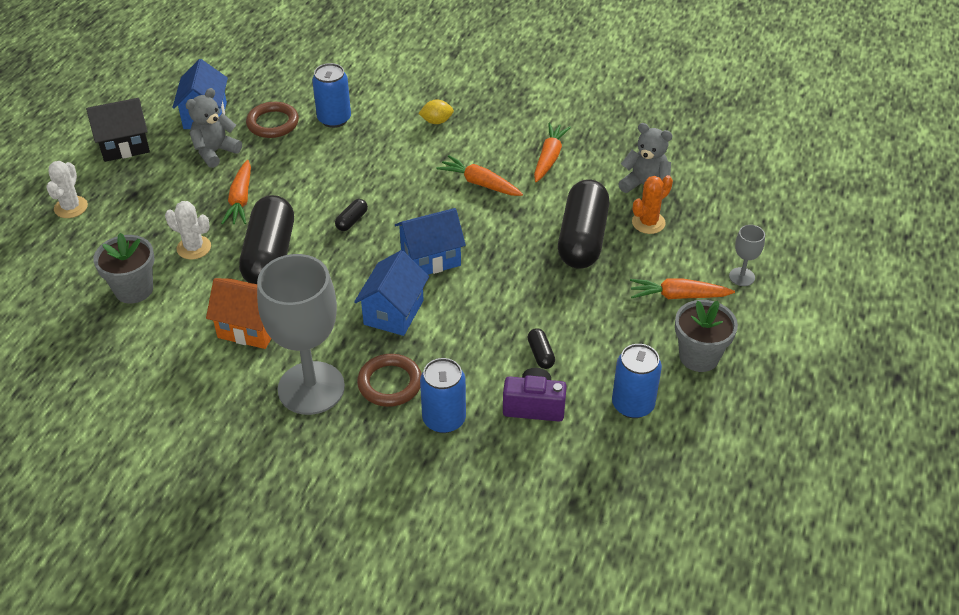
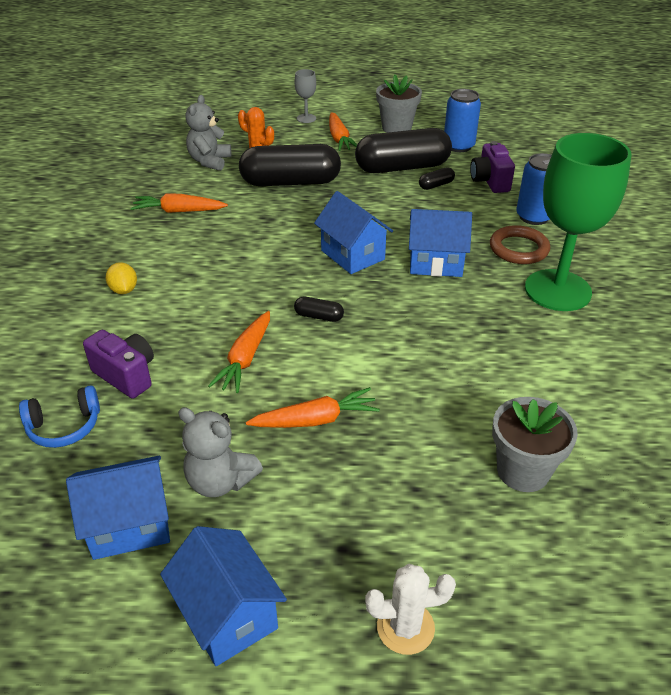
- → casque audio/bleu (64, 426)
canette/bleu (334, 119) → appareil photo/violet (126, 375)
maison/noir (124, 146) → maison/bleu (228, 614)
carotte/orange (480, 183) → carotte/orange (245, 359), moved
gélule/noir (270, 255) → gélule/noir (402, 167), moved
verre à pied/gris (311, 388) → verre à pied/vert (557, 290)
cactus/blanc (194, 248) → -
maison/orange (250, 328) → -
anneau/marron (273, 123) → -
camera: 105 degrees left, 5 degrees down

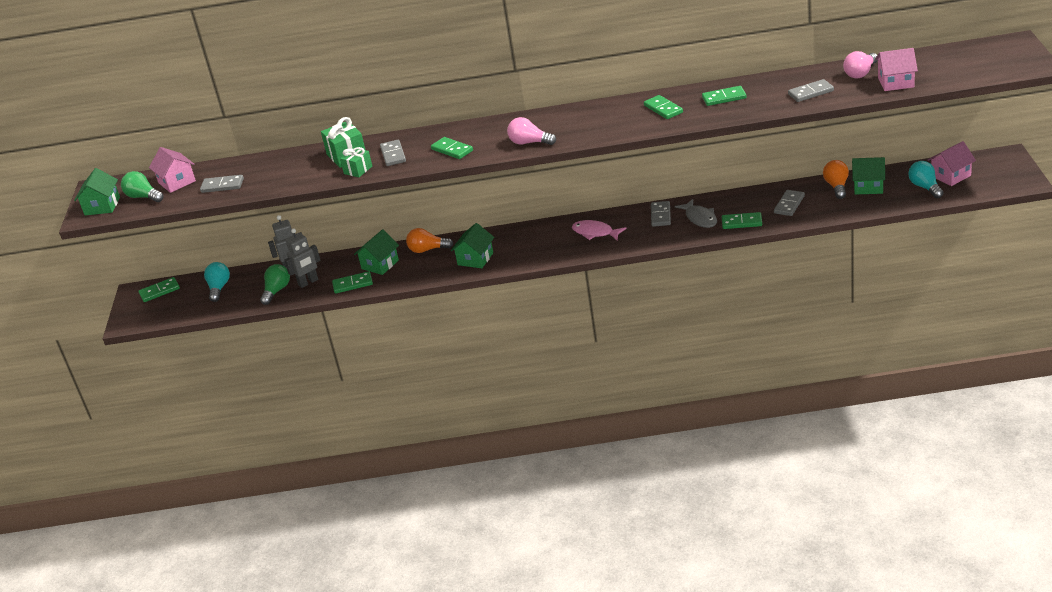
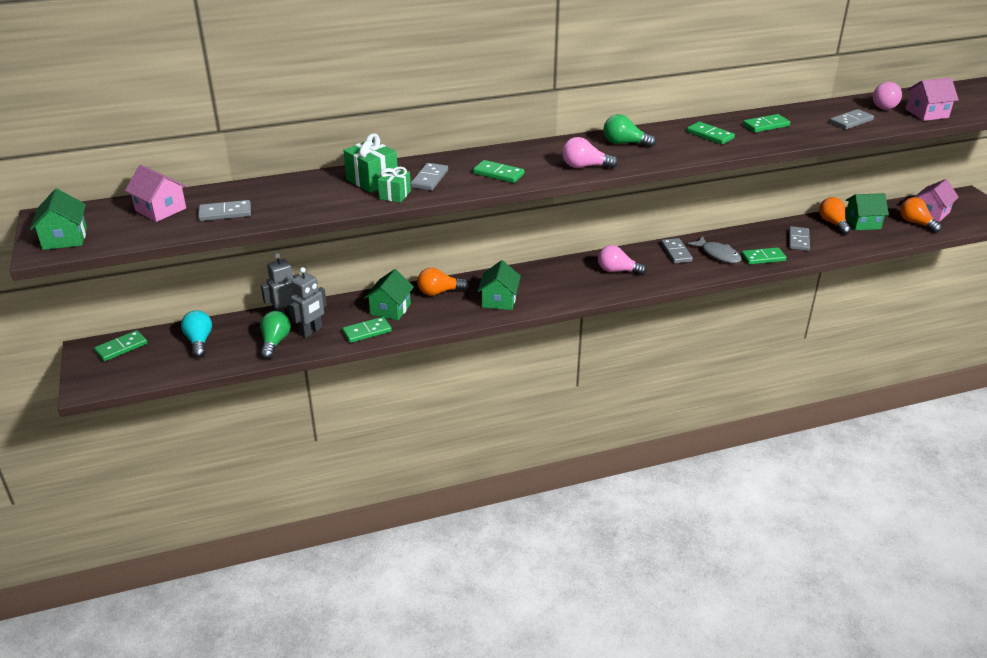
domino/gris (393, 155) → domino/gris (429, 179), 45 degrees clockwise
poisson/rose (595, 233) → ampoule/rose (617, 271)
ampoule/vert (143, 197) → ampoule/vert (624, 143), moved
ampoule/turquoise (925, 187) → ampoule/orange (916, 223)
camera: 20 degrees left, 0 degrees up

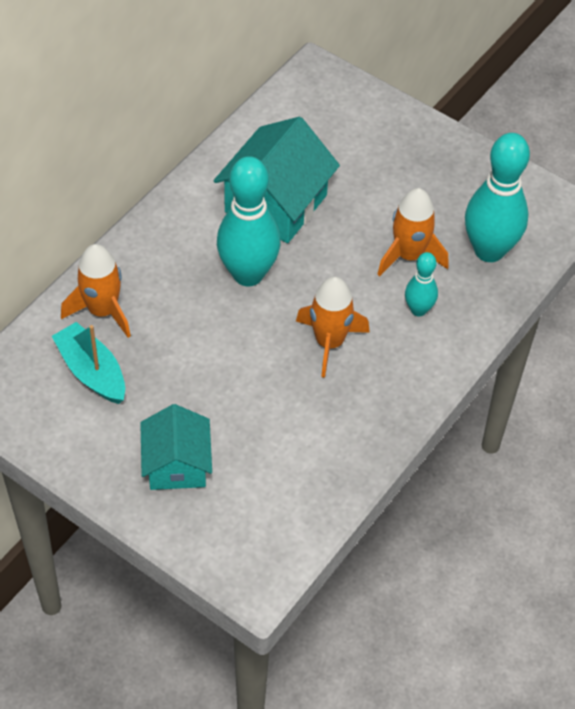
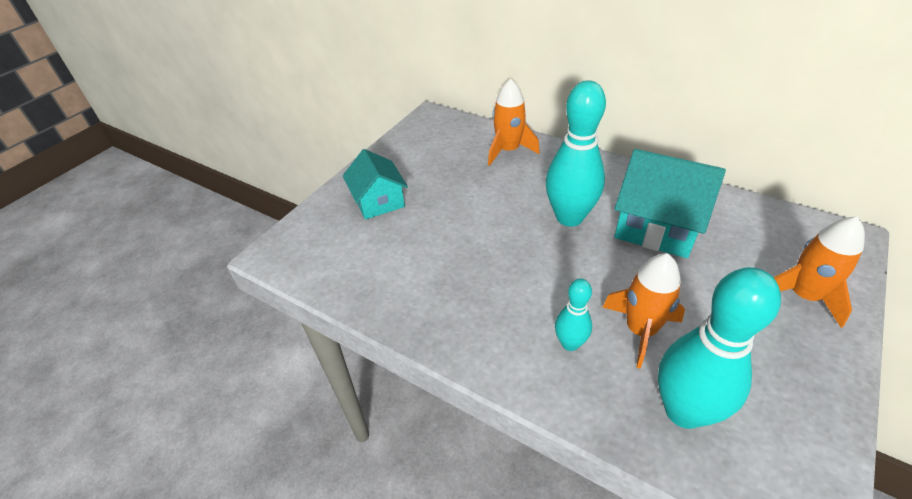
maison/turquoise (177, 464) → maison/turquoise (378, 201), 75 degrees clockwise
fusée/orange (329, 342) → fusée/orange (803, 296), moved
bateau/turquoise (92, 372) → -
camera: 90 degrees right, 10 degrees down

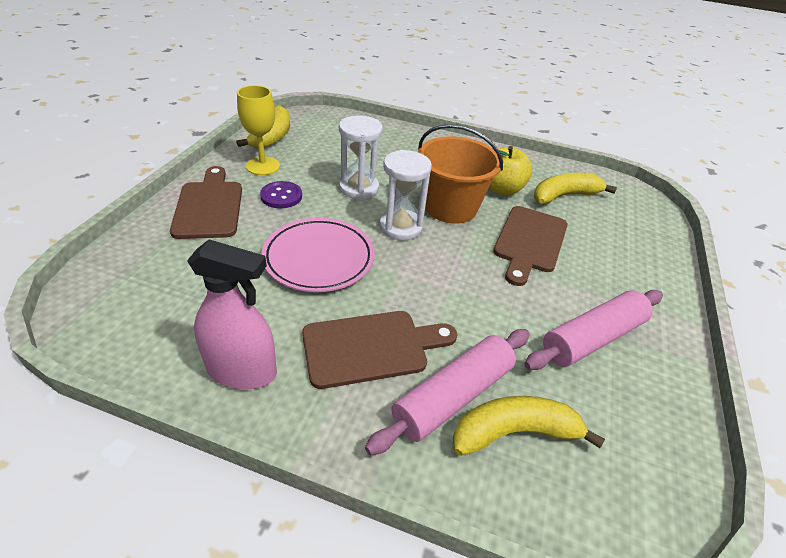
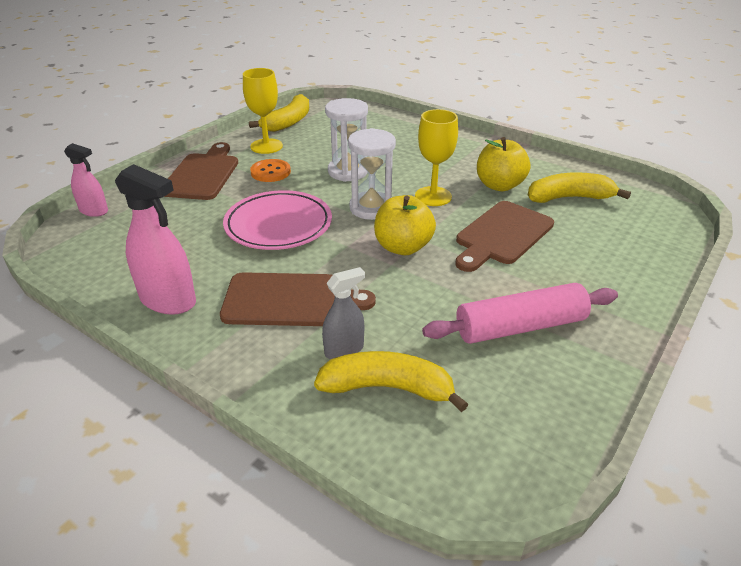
- → vaporisateur/rose (94, 211)
bouton/violet (281, 196) → bouton/orange (270, 172)
rouleau à pâtisserie/rose (453, 396) → vaporisateur/gris (344, 350)
- → pomme/jaune (403, 247)
seau/orange (450, 207) → verre à pied/jaune (433, 196)
camera: 20 degrees right, 5 degrees down

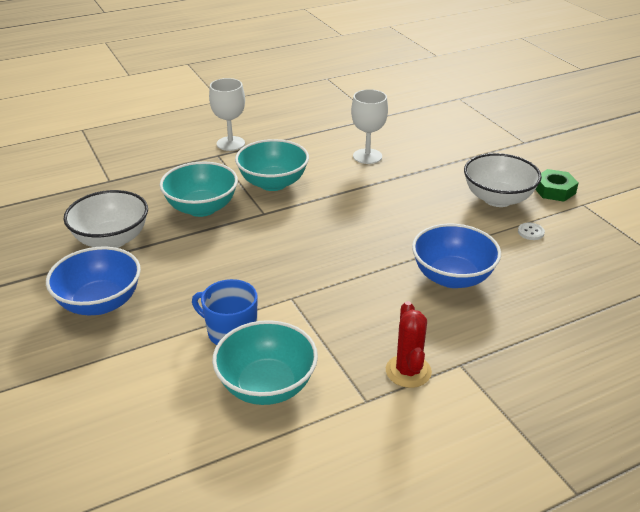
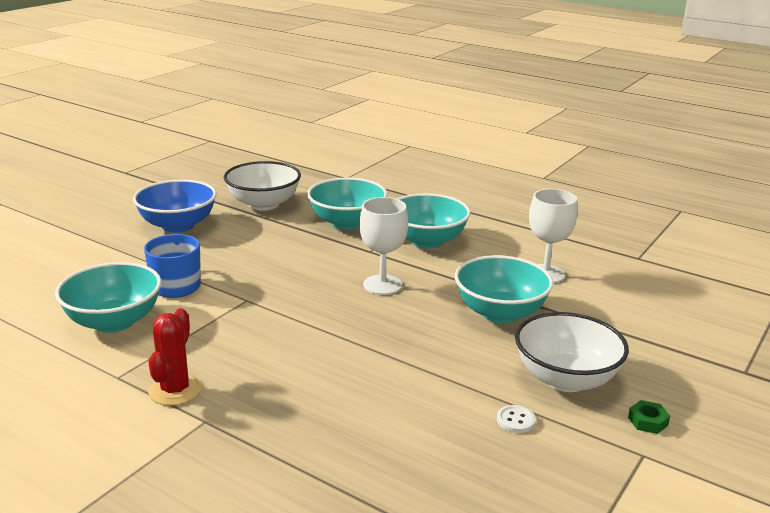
cactus/rouge (408, 371) → cactus/rouge (175, 390), 45 degrees counterclockwise
verre à pied/blanc (230, 143) → verre à pied/blanc (382, 285), moved
- → bol/turquoise (500, 313)
écrou/vert (554, 190) → écrou/vert (648, 421), x0.59
bol/bleu (452, 277) → -
camera: 60 degrees right, 10 degrees down

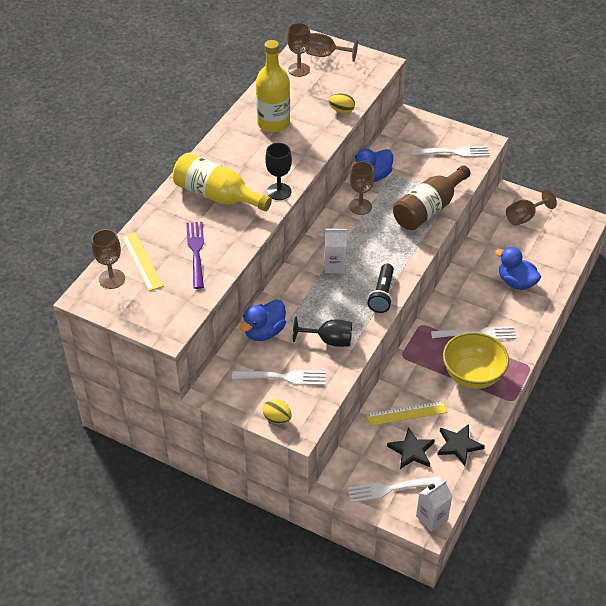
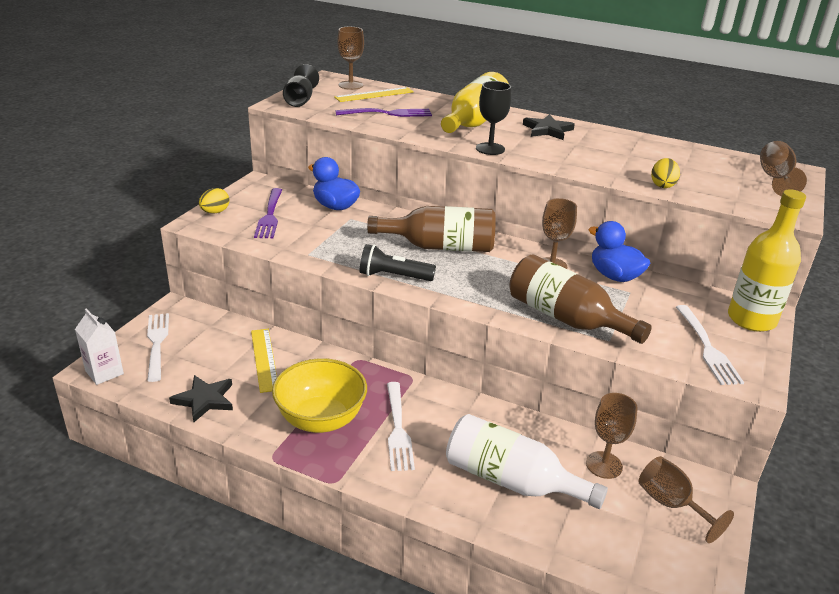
fourchette/blanc (282, 377) → fourchette/violet (270, 215)
verre à pied/noir (329, 340) → verre à pied/noir (300, 100), moved
brique de lait/blanc (335, 266) → bouteille/marron (440, 247)
canard/bleu (516, 282) → bouteille/blanc (511, 480)
étoile/noir (411, 451) → étoile/noir (547, 130), moved
verre à pied/marron (299, 70) → verre à pied/marron (604, 465), moved
bouteille/jaune (273, 123) → bouteille/jaune (751, 319), moved
camera: 85 degrees right, 15 degrees down

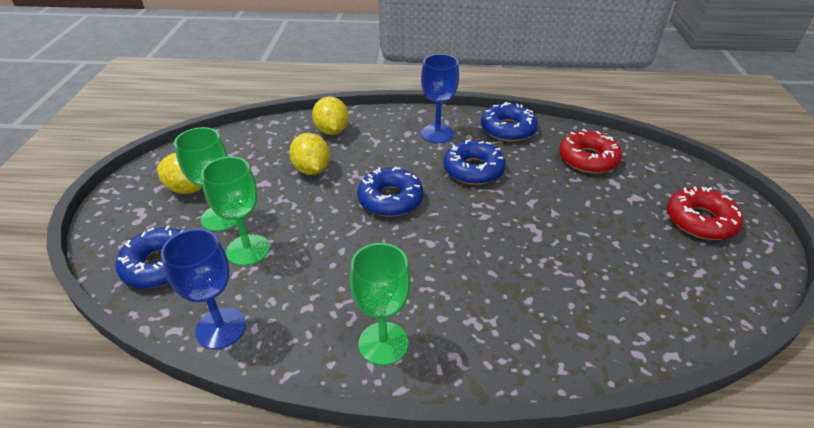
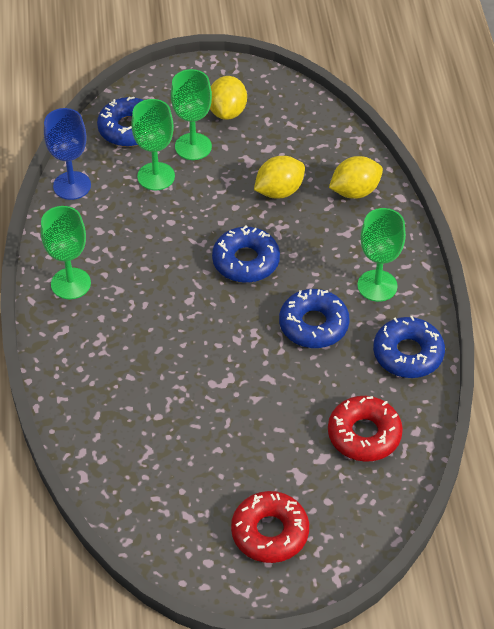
verre à pied/bleu (437, 134) → verre à pied/vert (377, 286)
camera: 80 degrees right, 10 degrees up

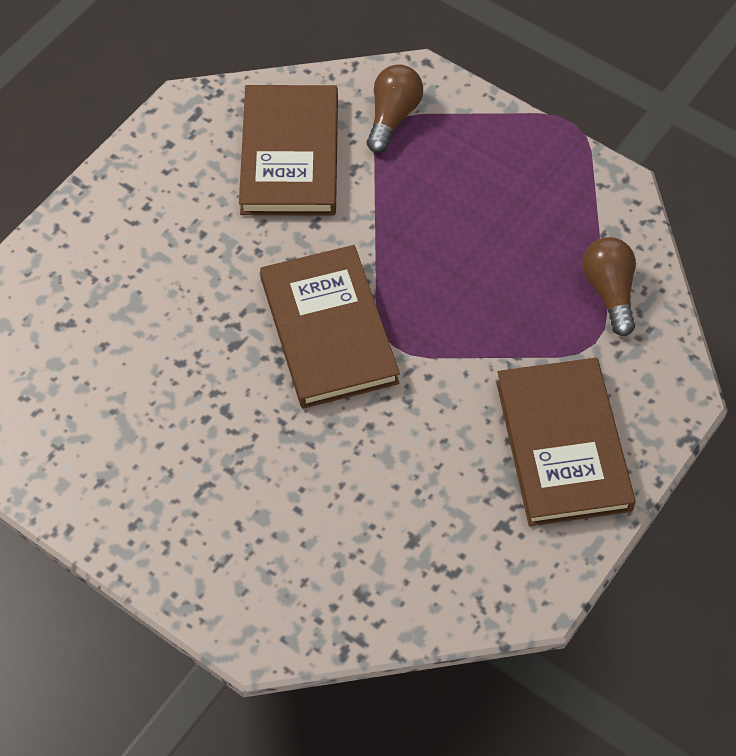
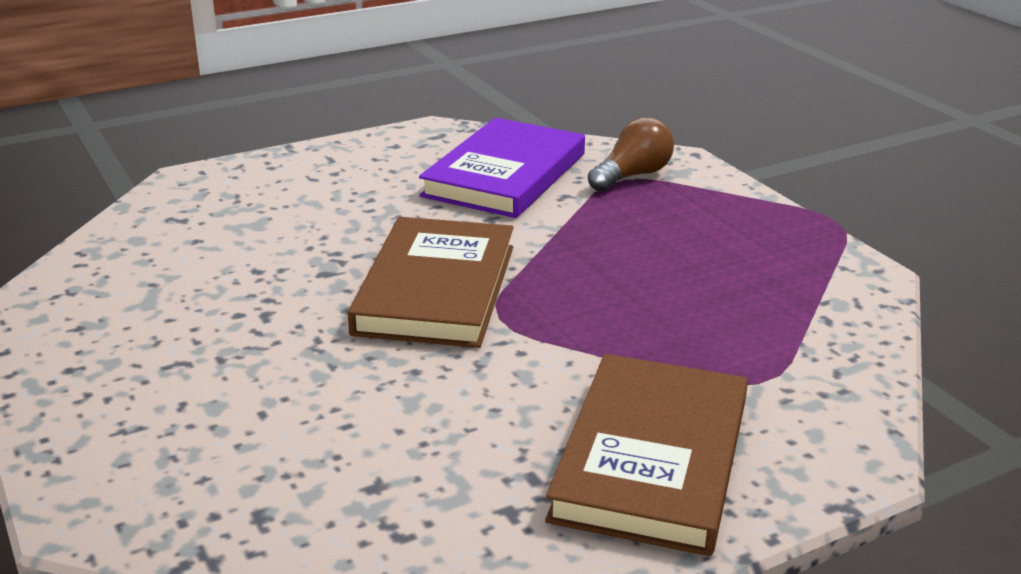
livre/marron (290, 155) → livre/violet (505, 175)
ampoule/marron (609, 292) → -
camera: 25 degrees right, 30 degrees down

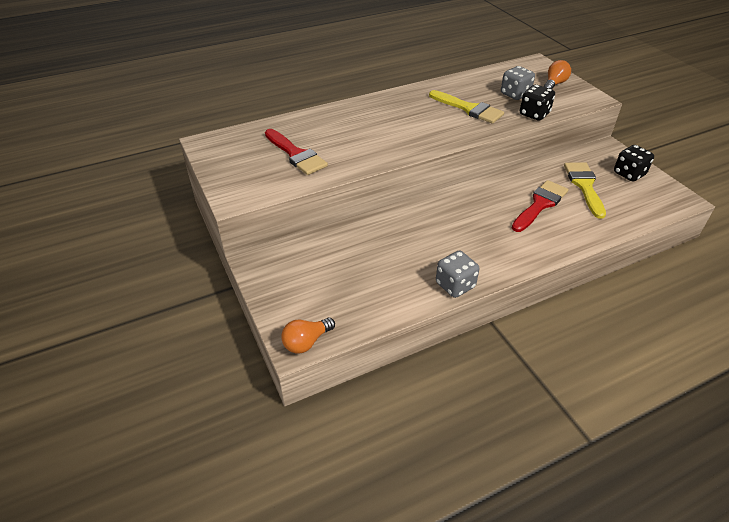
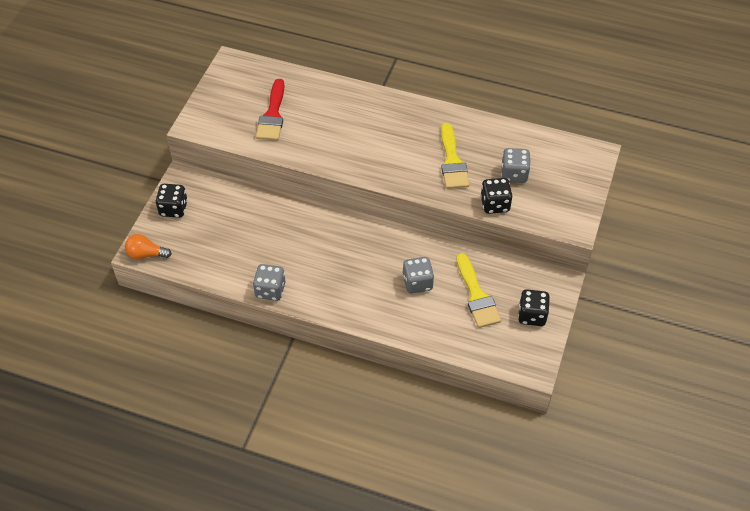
- → dé/noir (173, 209)
pinceau/rouge (540, 204) → dé/gris (417, 283)
pinceau/jaune (584, 186) → pinceau/jaune (477, 296), 120 degrees clockwise
ampoule/orange (554, 84) → -
camera: 45 degrees right, 10 degrees up

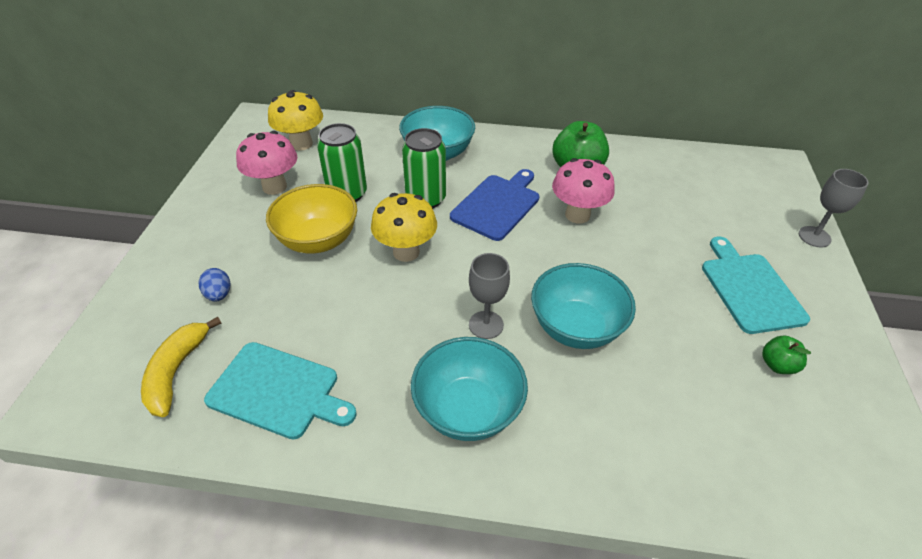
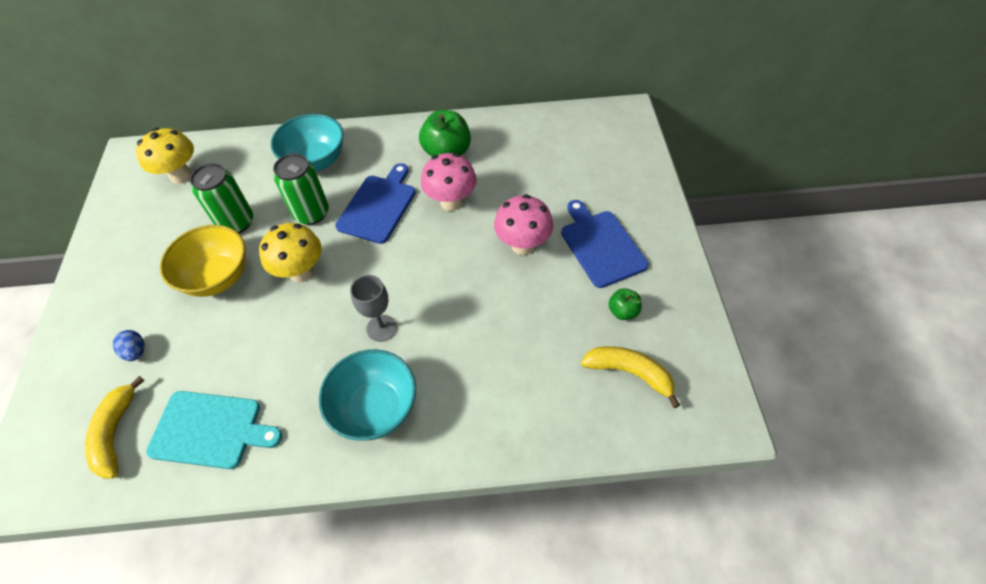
champignon/rose (274, 187) → champignon/rose (523, 245), moved
planche à découper/turquoise (750, 289) → planche à découper/bleu (601, 245)
- → banane/jaune (629, 373)
bol/turquoise (576, 327) → -
verre à pied/gris (814, 237) → -
camera: 10 degrees left, 10 degrees up

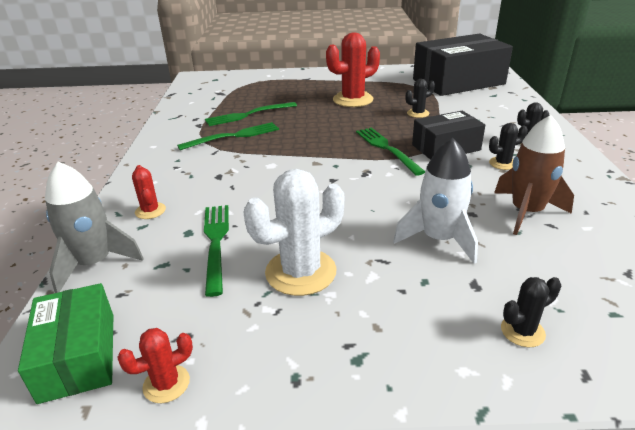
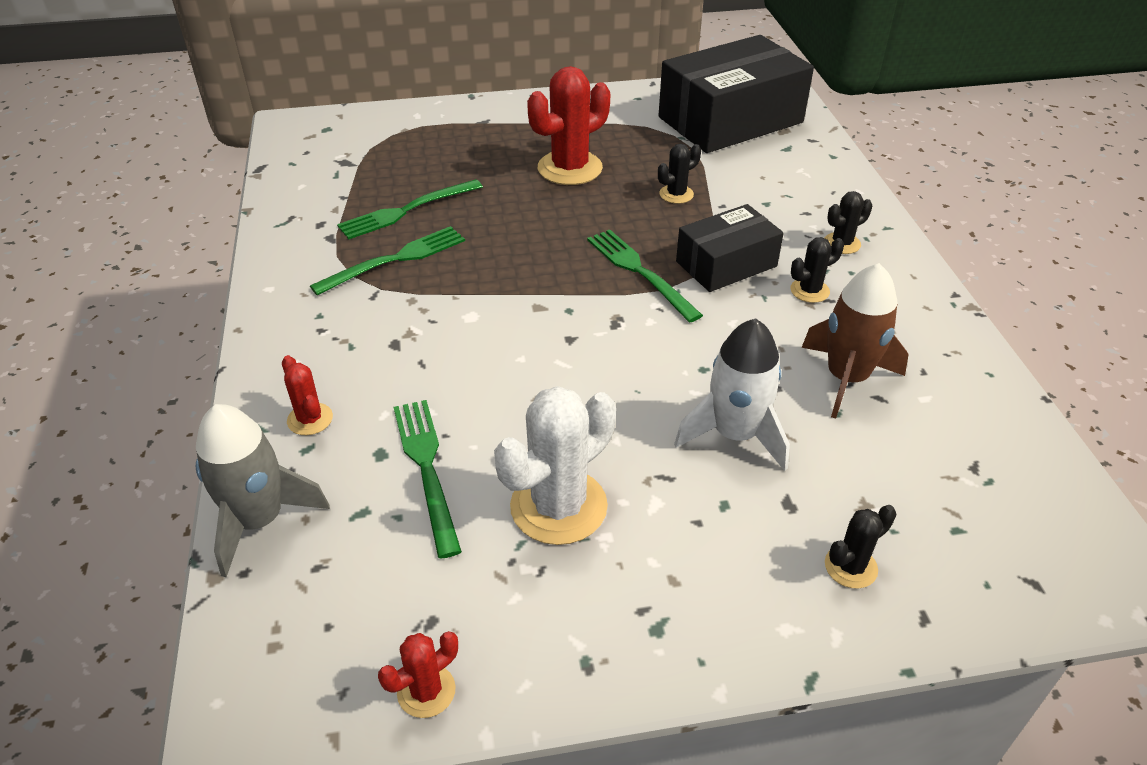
boîte/vert (78, 356) → -
camera: 10 degrees left, 10 degrees up

